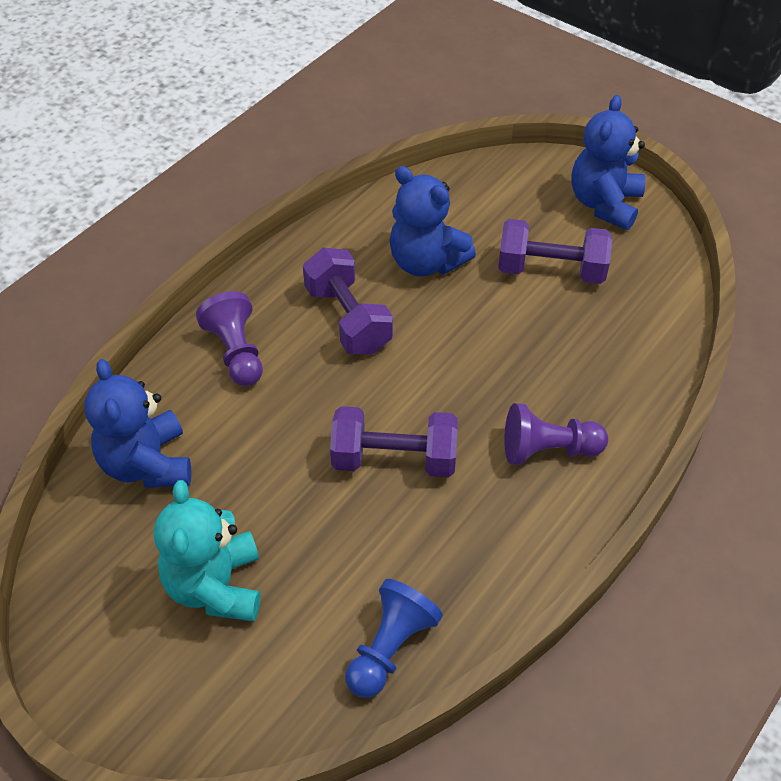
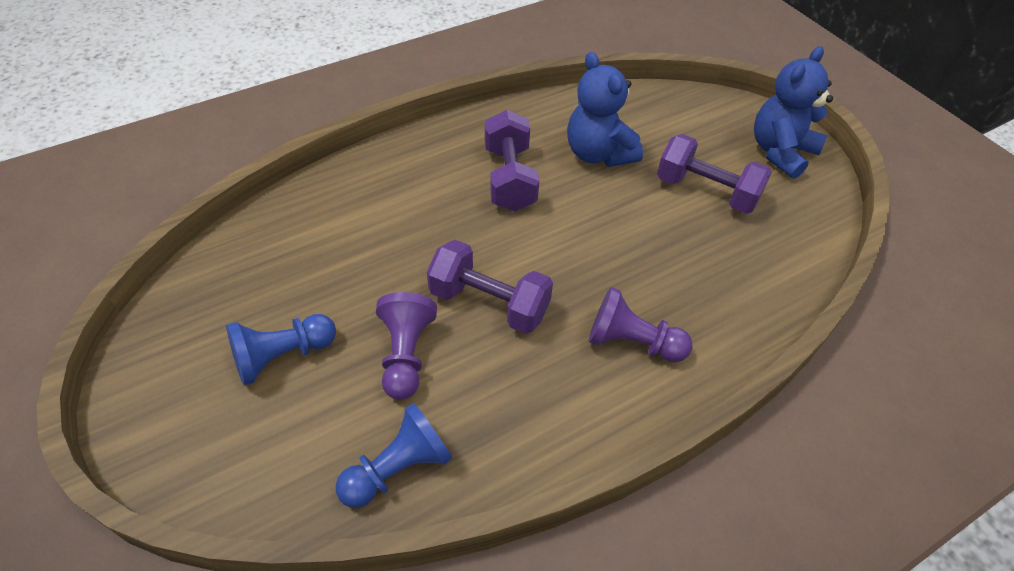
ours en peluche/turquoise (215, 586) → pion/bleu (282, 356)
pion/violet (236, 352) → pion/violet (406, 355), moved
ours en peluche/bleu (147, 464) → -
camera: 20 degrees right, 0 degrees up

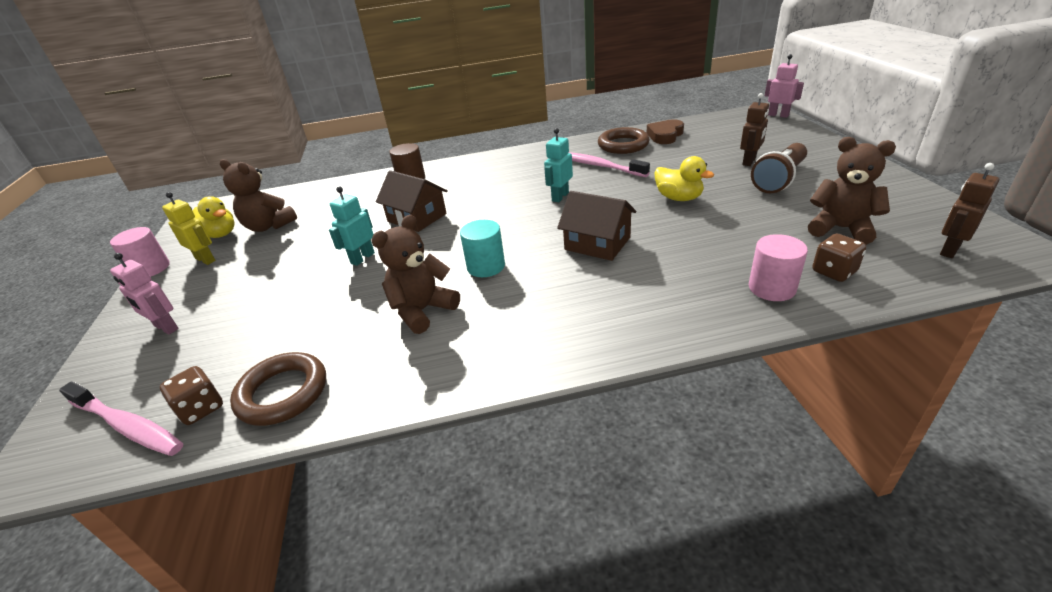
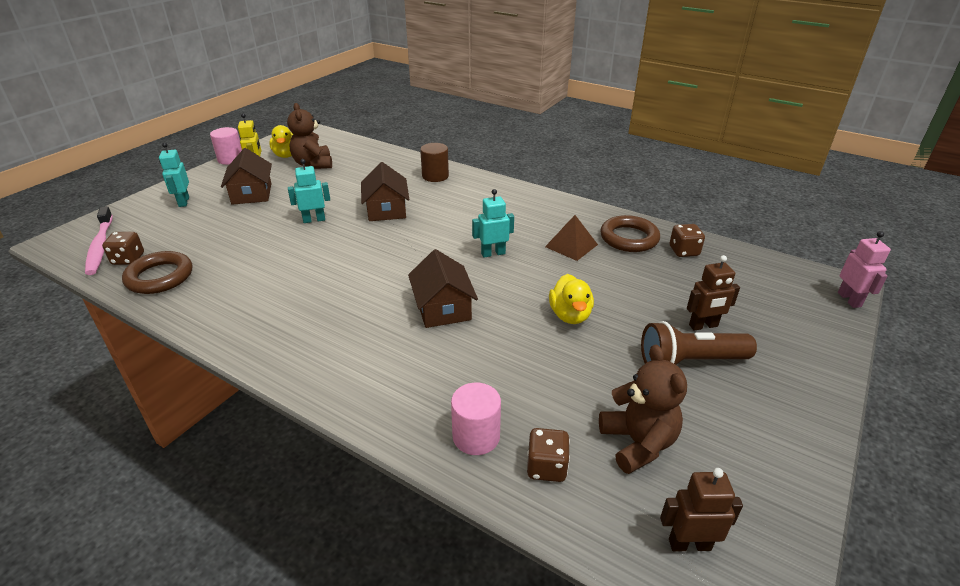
robot/rose (166, 328) → robot/turquoise (183, 202)
- → maison/marron (252, 194)
brosse à dents/rose (599, 166) → pyramide/marron (571, 245)
cœur/marron (665, 135) → dé/marron (684, 251)
ours en peluche/marron (422, 311) → -
cylindre/turquoise (486, 266) → -
camera: 40 degrees right, 0 degrees up

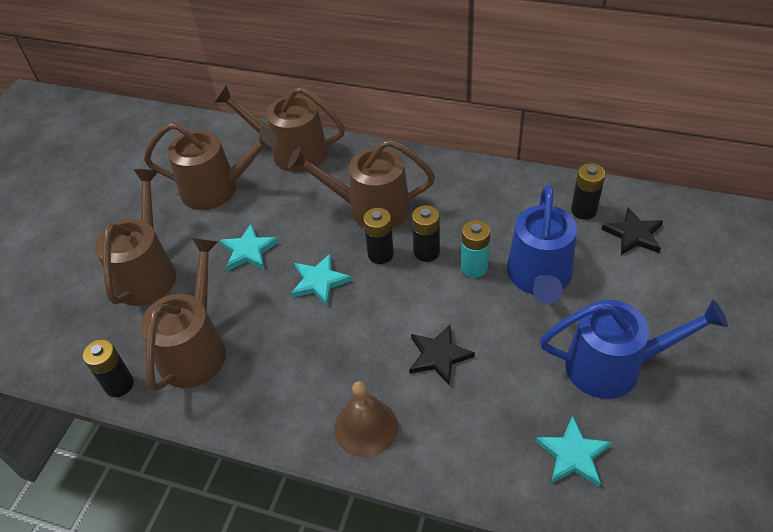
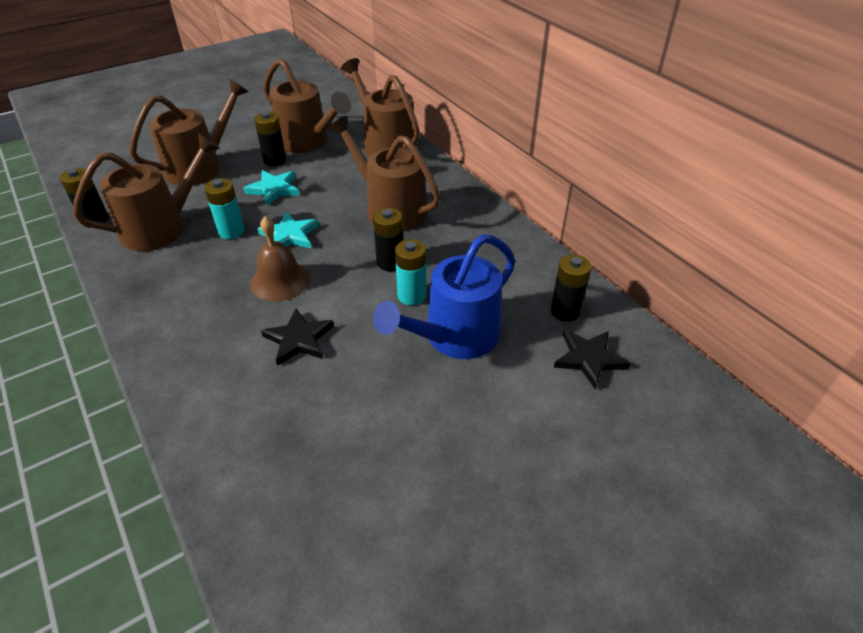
- → pile/turquoise (231, 231)
cloche/marron (366, 427) → cloche/marron (280, 281), moved
pile/noir (380, 254) → pile/noir (275, 160), moved
étoile/turquoise (573, 454) → -
arrosoir/bleu (614, 366) → -
camera: 35 degrees right, 5 degrees down

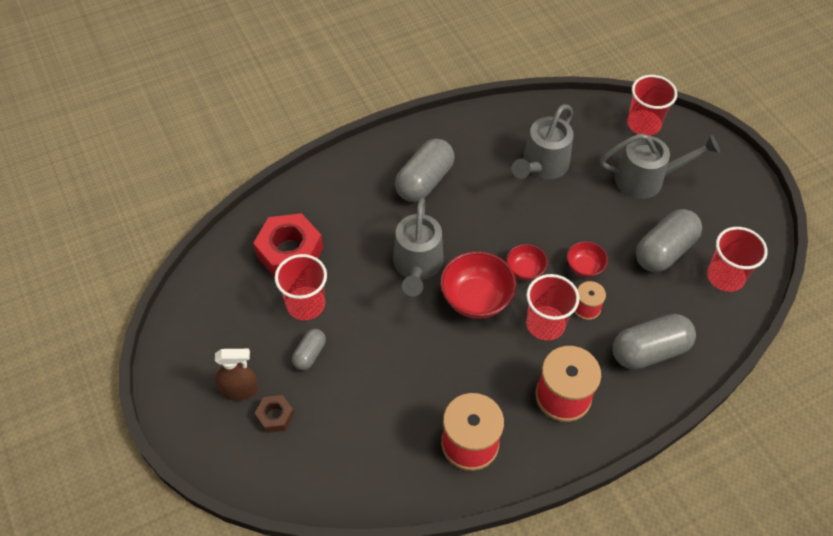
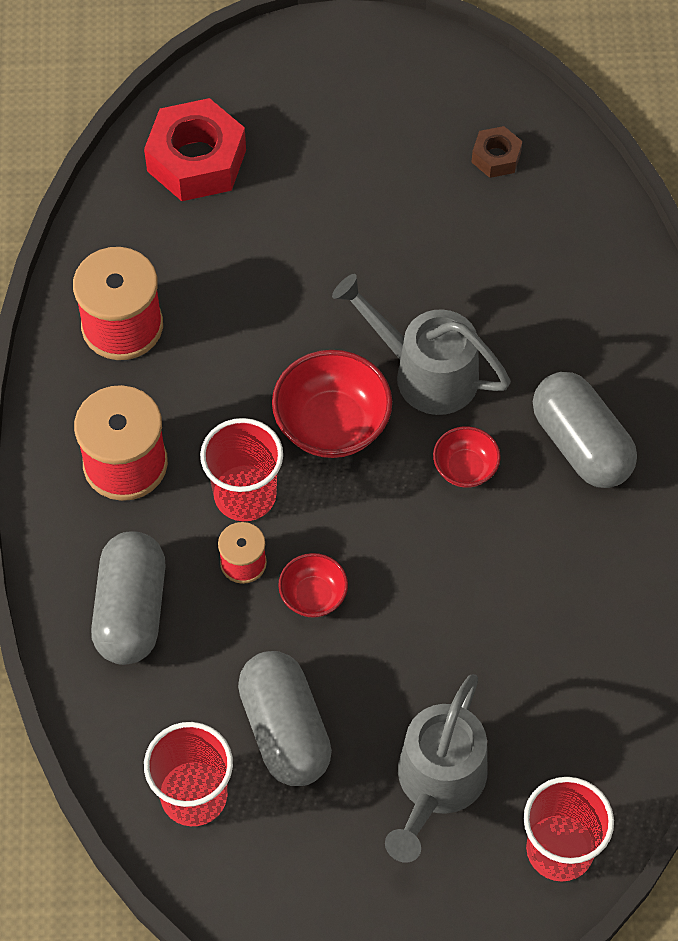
écrou/rouge (289, 252) → écrou/rouge (196, 160), moved
bol/rouge (525, 270) → bol/rouge (465, 468), moved
écrou/marron (275, 416) → écrou/marron (496, 157), moved
vaporisateur/marron (239, 390) → -
gobelet/rouge (306, 304) → -
gélule/gris (309, 354) → -
arrosoir/gris (542, 166) → -
camera: 115 degrees right, 5 degrees up

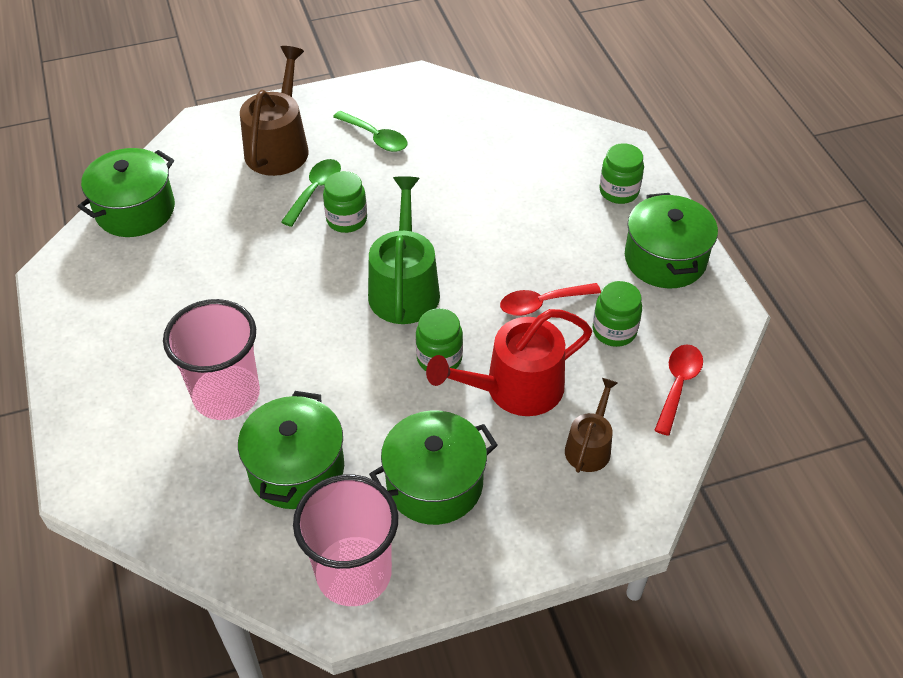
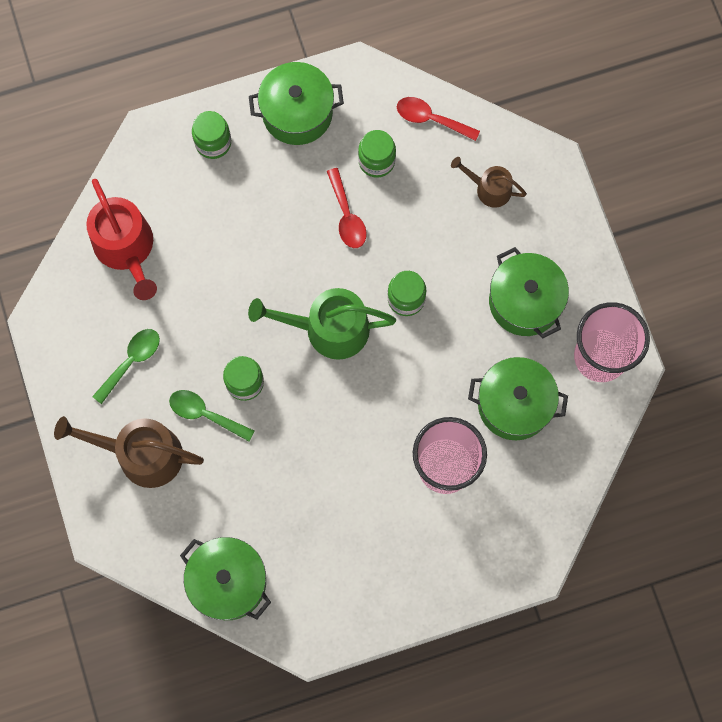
arrosoir/rouge (515, 388) → arrosoir/rouge (126, 248), moved
camera: 90 degrees left, 25 degrees up

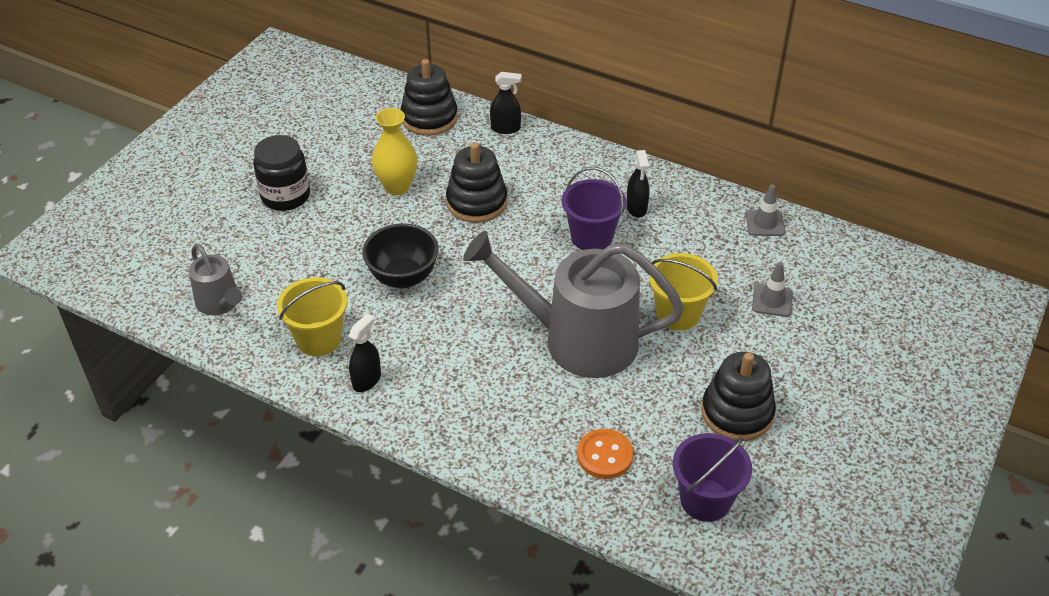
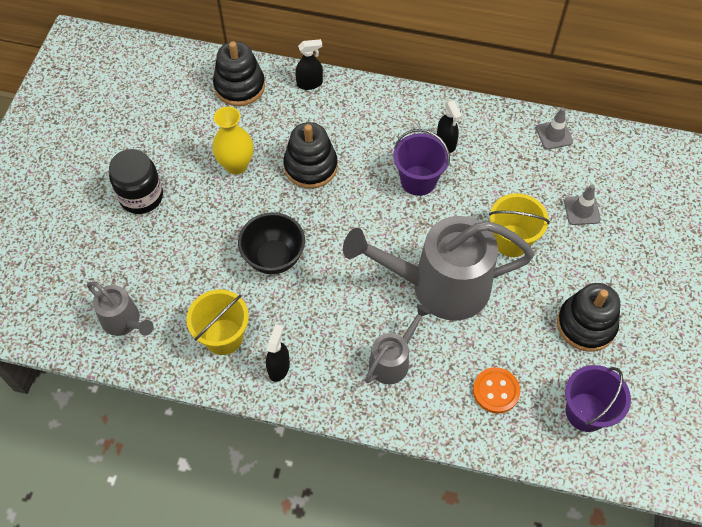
- → arrosoir/gris (392, 360)
camera: 15 degrees left, 15 degrees up

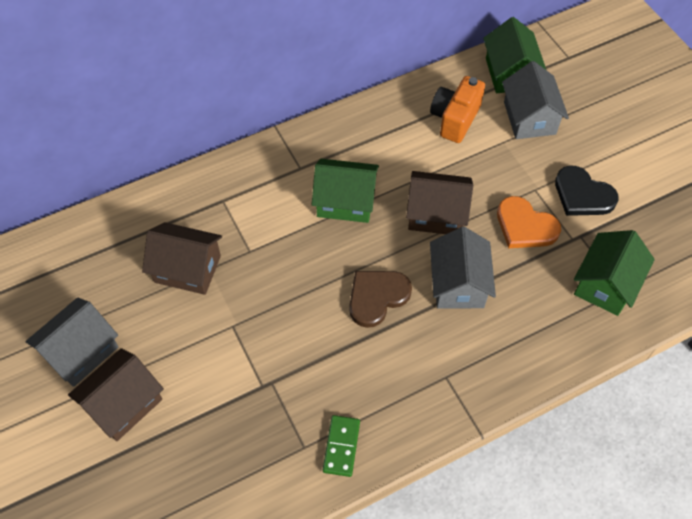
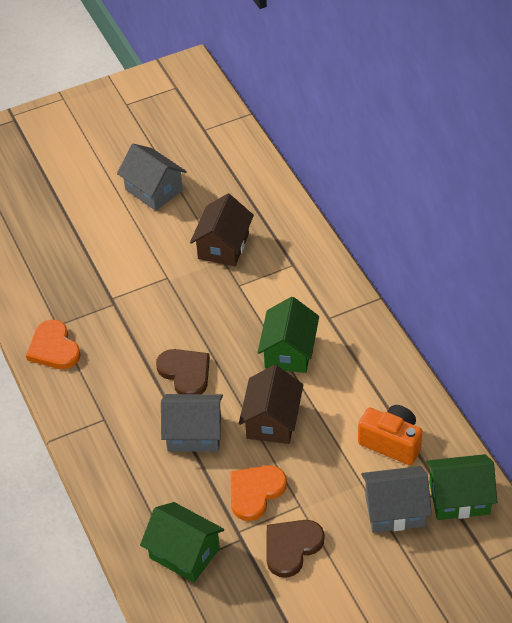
domino/vert (341, 446) → cœur/orange (54, 348)
cœur/noir (582, 195) → cœur/marron (291, 547)
maison/marron (123, 404) → -
camera: 95 degrees right, 10 degrees down

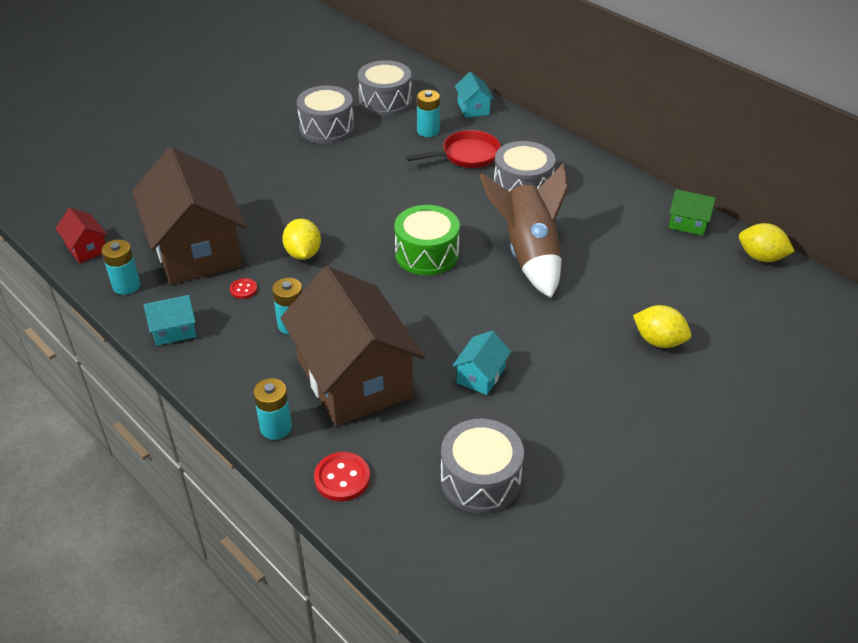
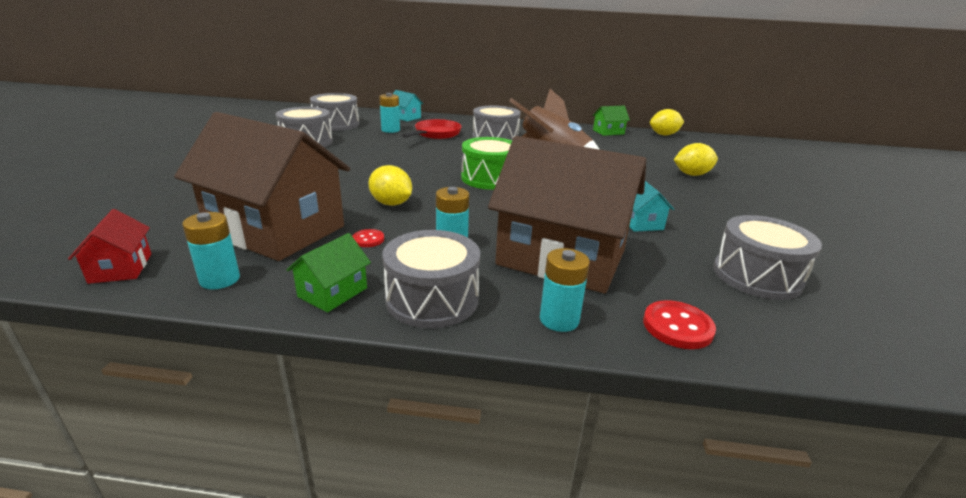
maison/rouge (86, 248) → maison/rouge (121, 268), 60 degrees clockwise
maison/turquoise (174, 330) → maison/vert (333, 292)
- → tambour/gris (432, 299)
camera: 40 degrees left, 15 degrees down

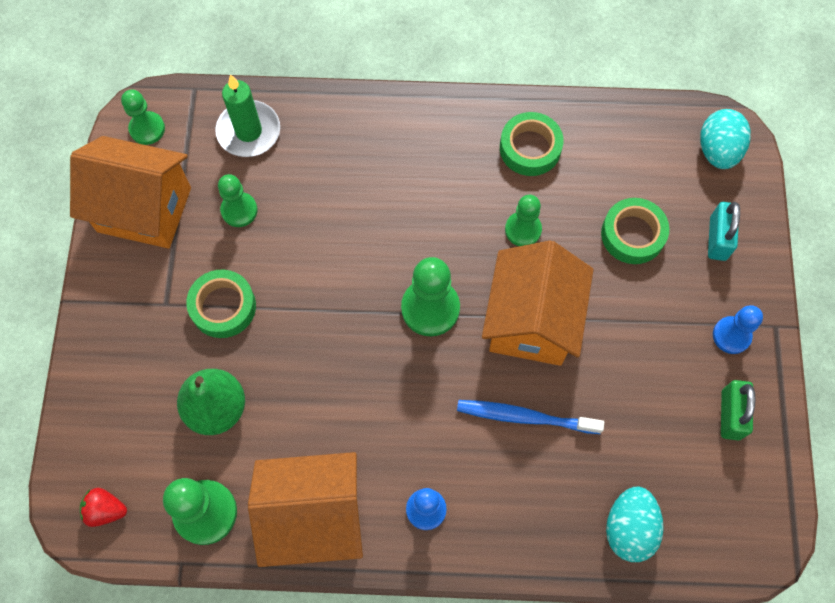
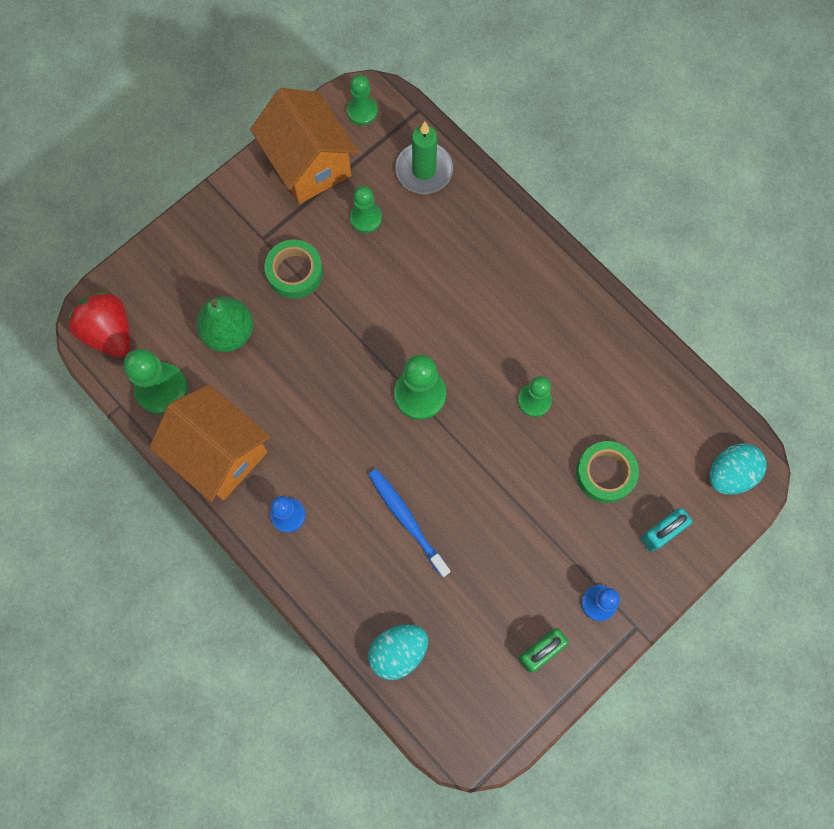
fraise/rouge (106, 510) → fraise/rouge (109, 332), x1.84
maison/orange (531, 321) → -
ruban adhésif/vert (530, 148) → -
camera: 45 degrees right, 5 degrees up

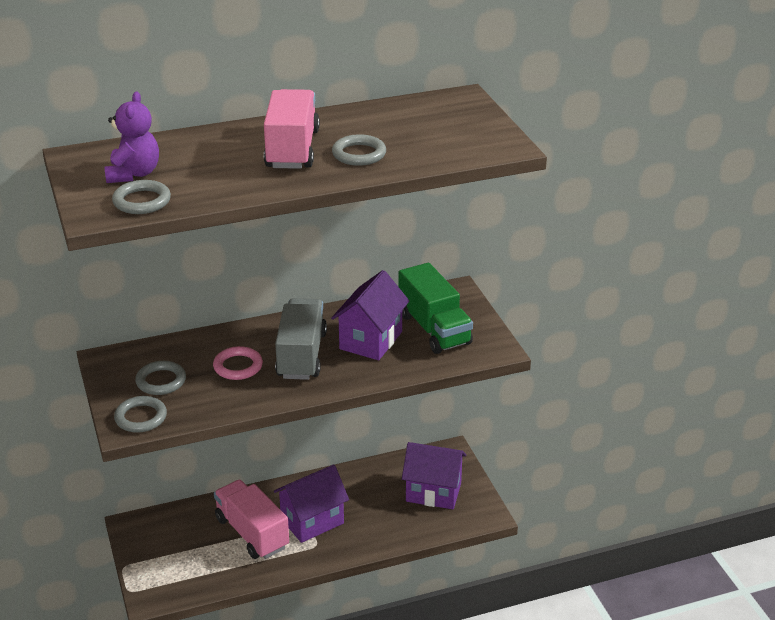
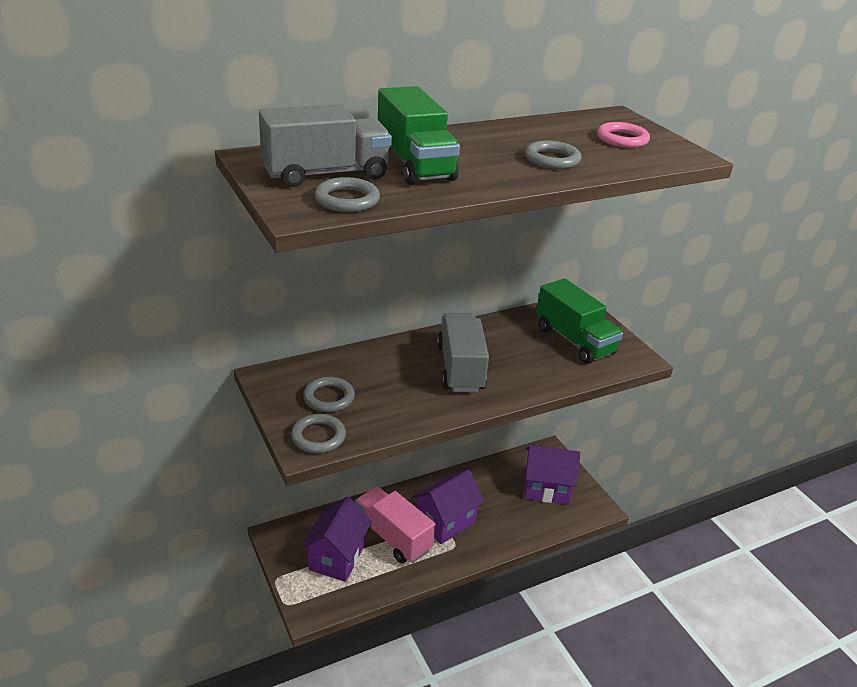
ours en peluche/violet (133, 174) → camion/gris (326, 174)
maison/violet (371, 340) → maison/violet (337, 557), moved
- → camion/vert (414, 164)
anneau/rose (238, 366) → anneau/rose (622, 139), moved
camion/rose (292, 149) → -
camera: 10 degrees left, 0 degrees up

